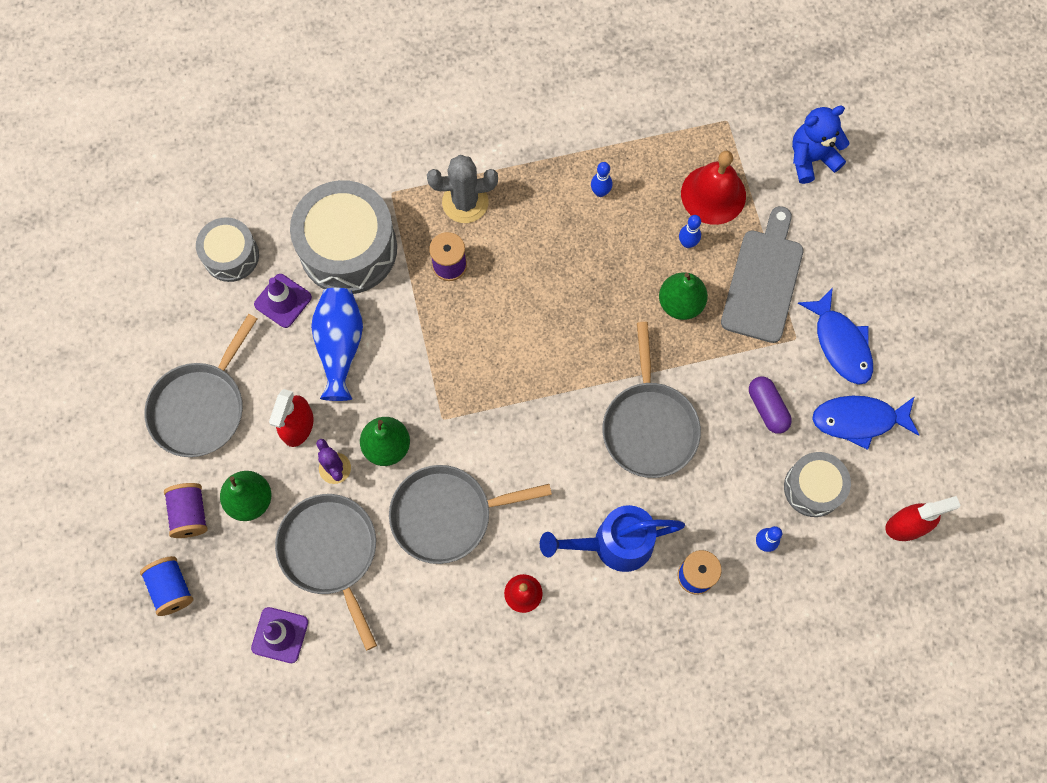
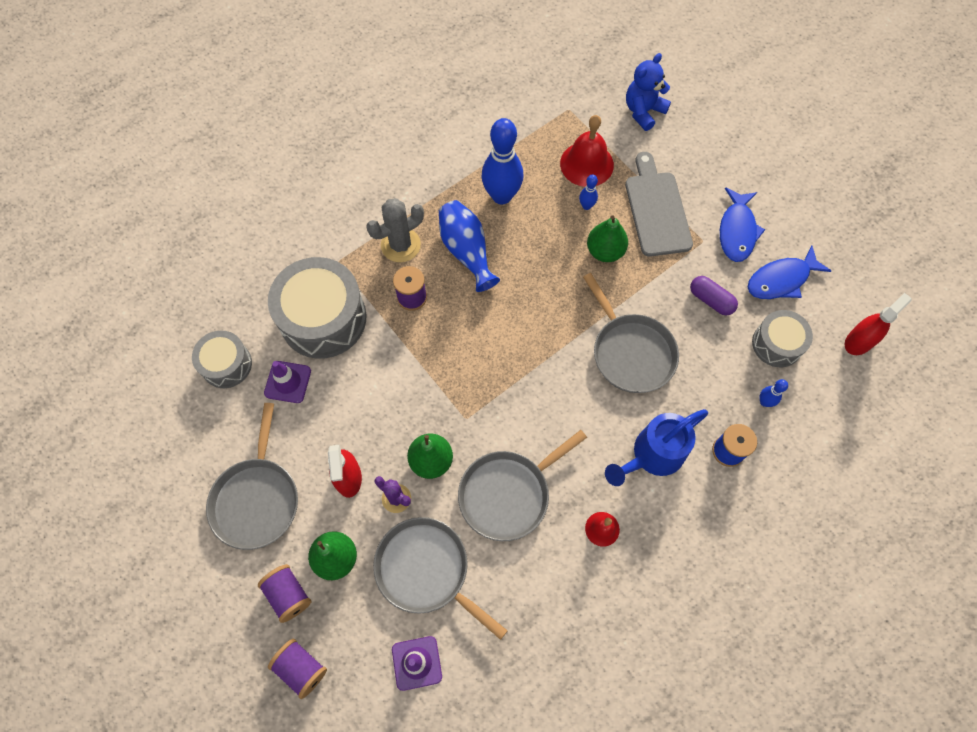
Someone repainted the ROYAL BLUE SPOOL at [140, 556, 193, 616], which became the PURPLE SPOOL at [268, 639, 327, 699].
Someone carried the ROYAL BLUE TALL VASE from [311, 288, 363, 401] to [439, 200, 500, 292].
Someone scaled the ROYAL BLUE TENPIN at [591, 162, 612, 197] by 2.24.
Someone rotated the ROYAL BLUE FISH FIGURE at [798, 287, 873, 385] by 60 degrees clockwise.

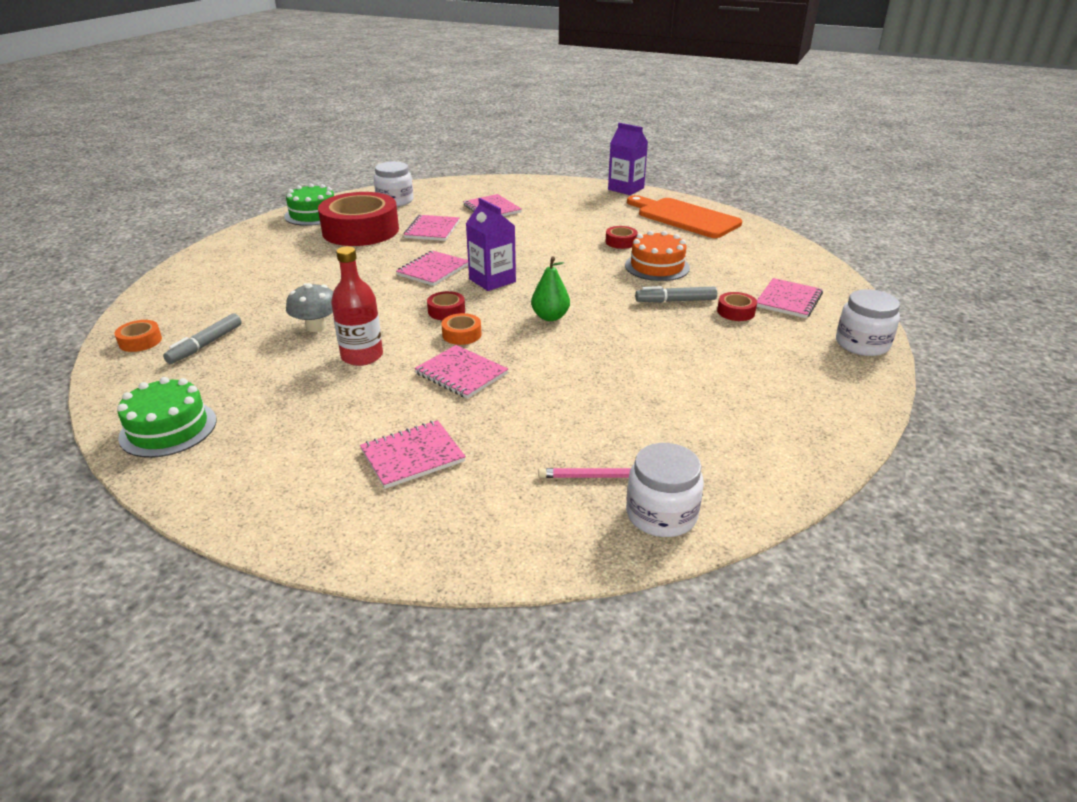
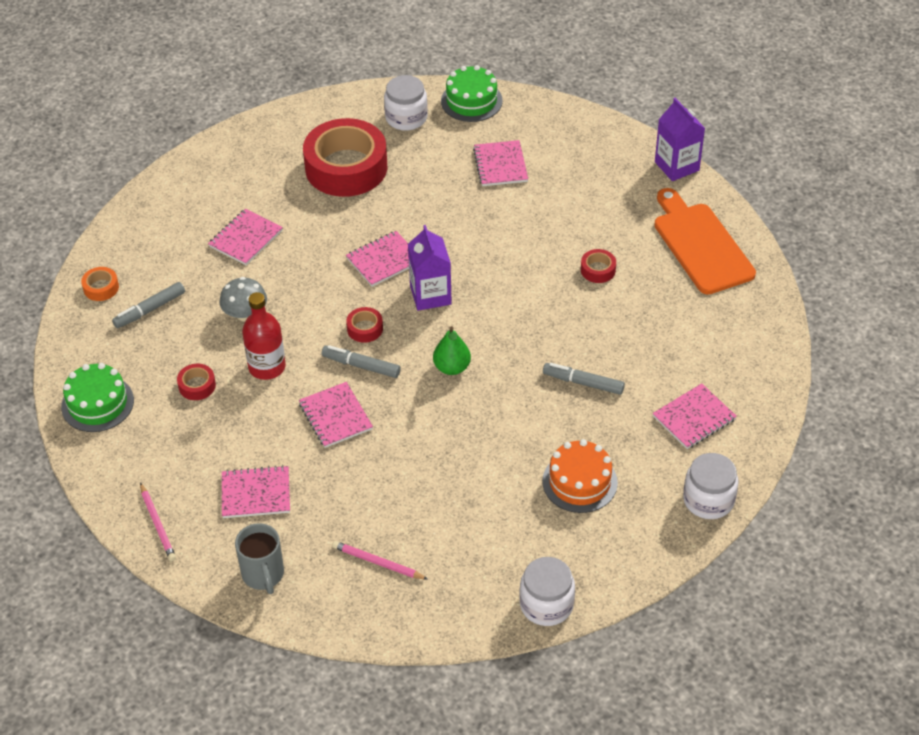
Someone carried the LEAF-GREEN CAKE from [284, 183, 334, 226] to [441, 65, 503, 122].
Someone carried the PINK NOTEBOOK from [404, 215, 460, 241] to [208, 209, 283, 265].
Someone swapped the ORANGE-COLOURED TAPE at [441, 313, 482, 345] for the GRAY MARKER PEN at [322, 345, 401, 378].
Someone carried the ORANGE-COLOURED CAKE from [625, 231, 690, 281] to [542, 439, 618, 513].
Someone carried the WHITE JAM JAR from [626, 443, 704, 537] to [519, 557, 575, 626].
Someone carried the CRIMSON TAPE from [717, 292, 757, 321] to [177, 364, 216, 400].
Someone put down the PINK WOODEN PENCIL at [140, 483, 176, 561].
Someone put down the GRAY COFFEE MUG at [235, 523, 284, 594].

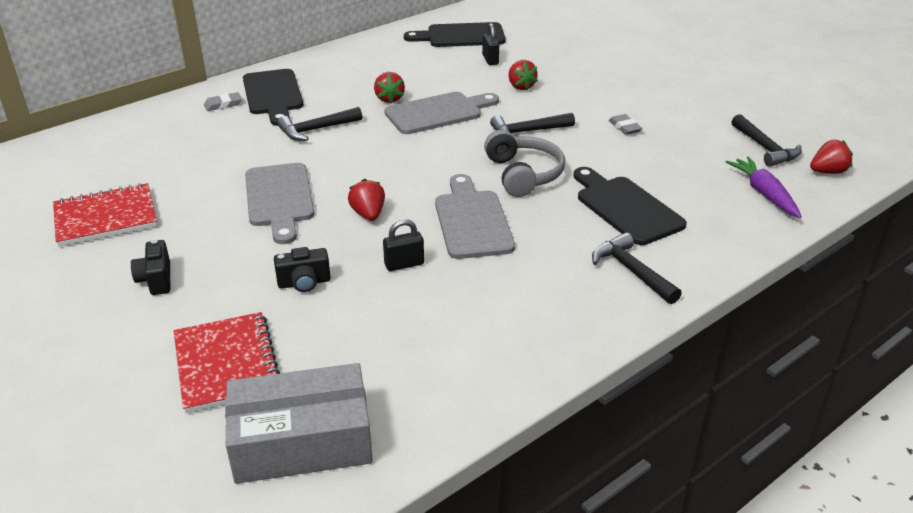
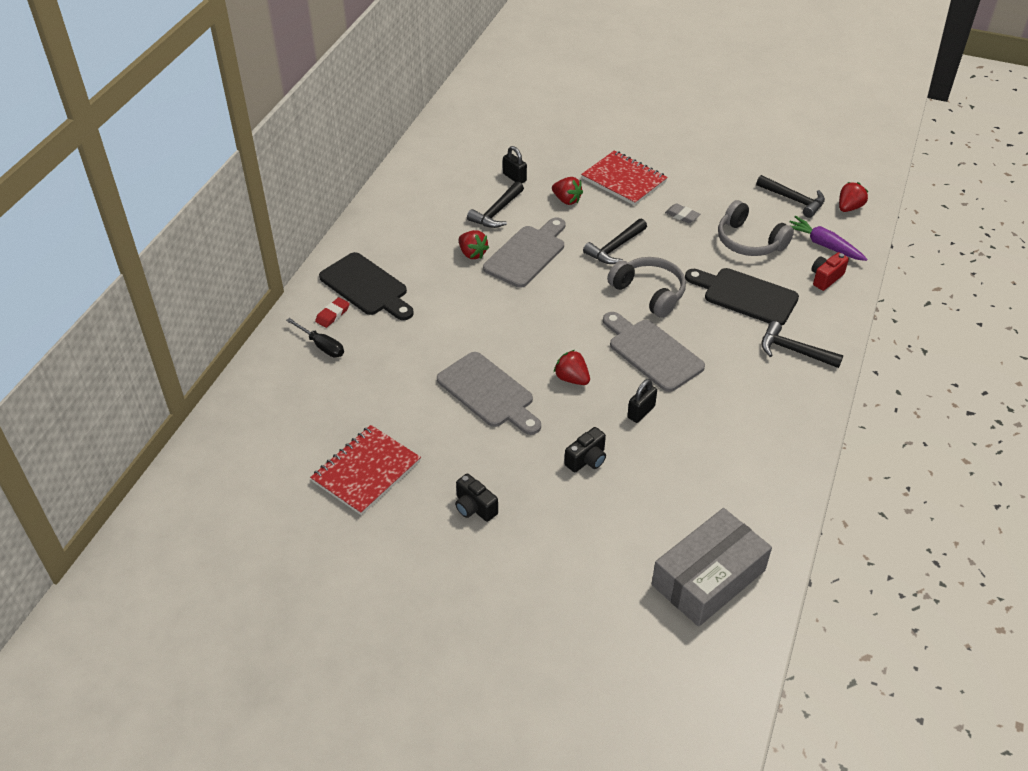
Someone carried the CRIMSON NOTEBOOK from [174, 312, 280, 413] to [581, 151, 668, 206].
Someone repainted the GRAY GUM ERASER at [204, 92, 242, 111], which became the CRIMSON GUM ERASER at [315, 297, 350, 328].
Someone carried the EBONY HAMMER from [277, 107, 362, 141] to [467, 181, 524, 228].
Someone took away the EBONY CUTTING BOARD at [404, 22, 506, 47].
Someone put down the EBONY HAND SCREWDRIVER at [286, 318, 344, 358].
Someone put down the GRAY HEADSET at [718, 200, 794, 256].
Someone put down the CRIMSON COMPACT CAMERA at [812, 252, 849, 291].

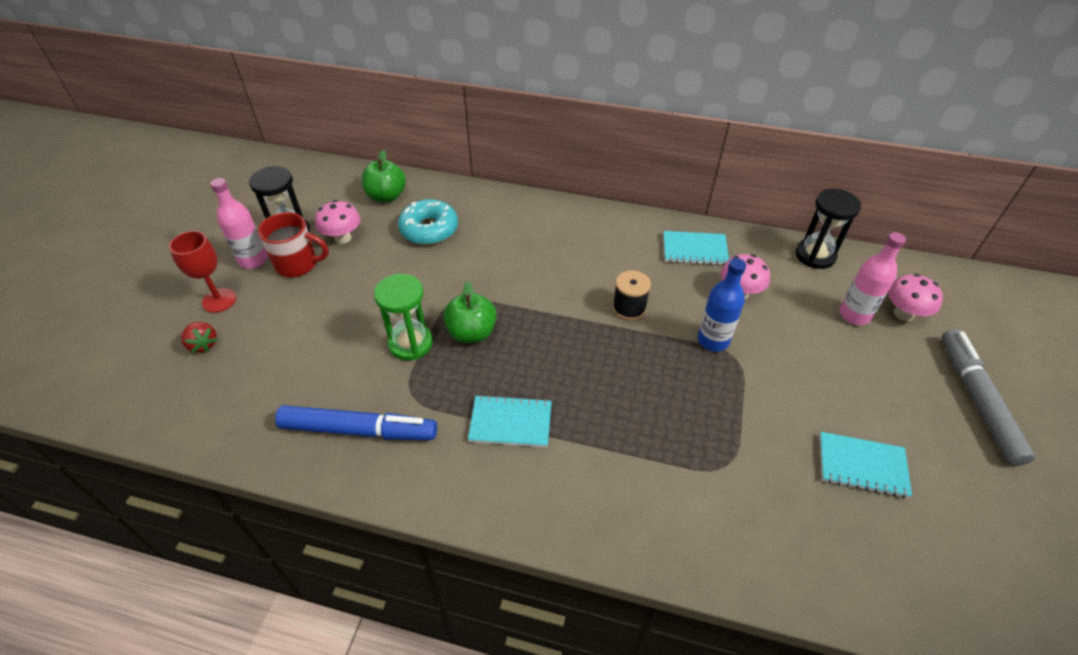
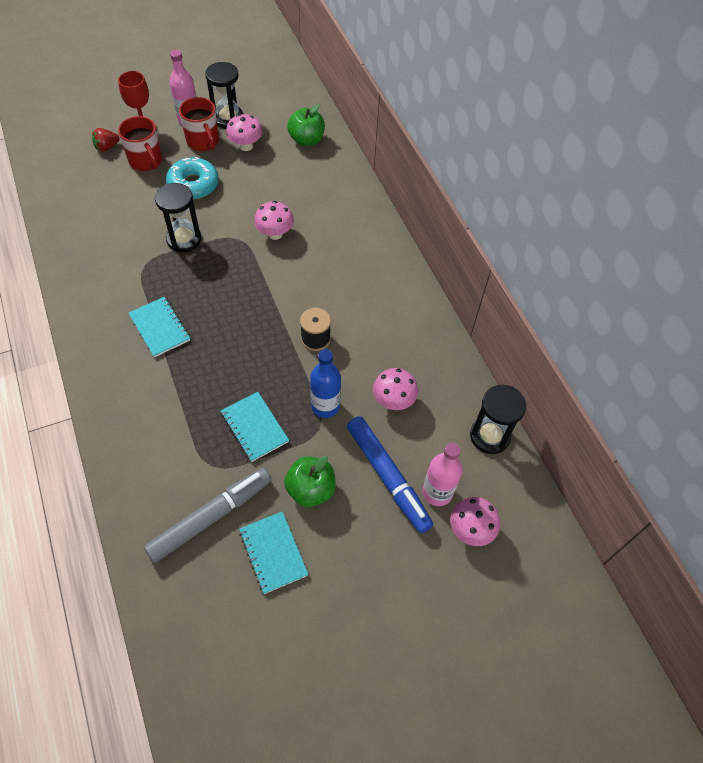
Someone rotated the CRIMSON BERRY at [181, 322, 218, 353] by 45 degrees clockwise.
Someone carried the ROYAL BLUE MARKER PEN from [275, 405, 437, 440] to [347, 416, 433, 533].
Someone repainted the LEAF-GREEN HOURGLASS at [374, 274, 433, 360], which became the EBONY HOURGLASS at [155, 183, 201, 252].
Someone carried the AQUA DOUGHNUT from [398, 199, 458, 245] to [166, 157, 219, 200].
Someone carried the LEAF-GREEN TOY APPLE from [443, 281, 497, 343] to [284, 456, 335, 507].
Someone carried the AQUA NOTEBOOK from [663, 231, 729, 265] to [221, 392, 289, 462].
Someone carried the GRAY MARKER PEN from [942, 329, 1035, 466] to [144, 468, 272, 563].
Someone put down the CRIMSON COFFEE MUG at [118, 116, 162, 171].
Someone put down the PINK TOADSTOOL at [254, 201, 294, 240].

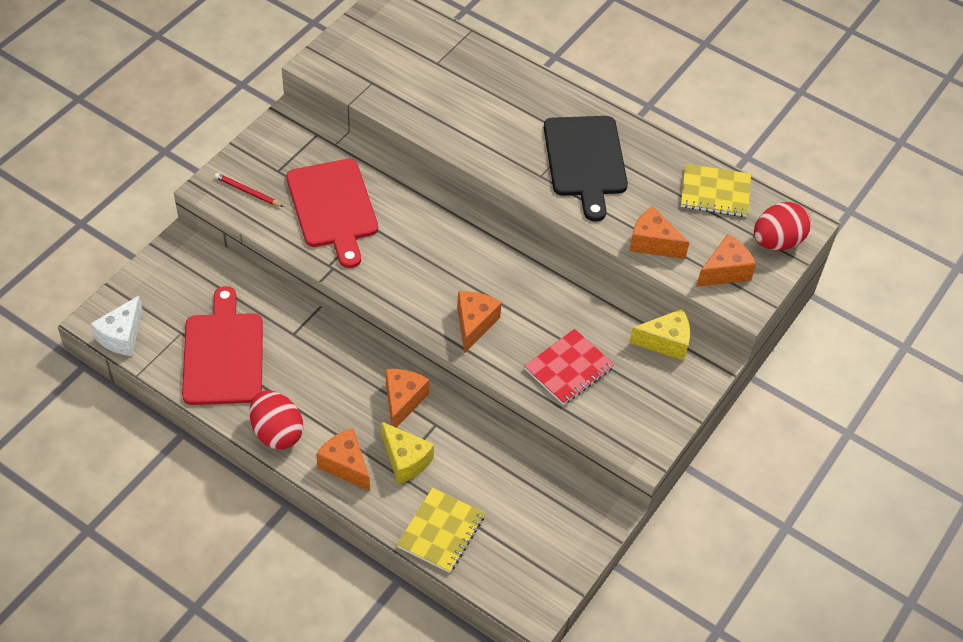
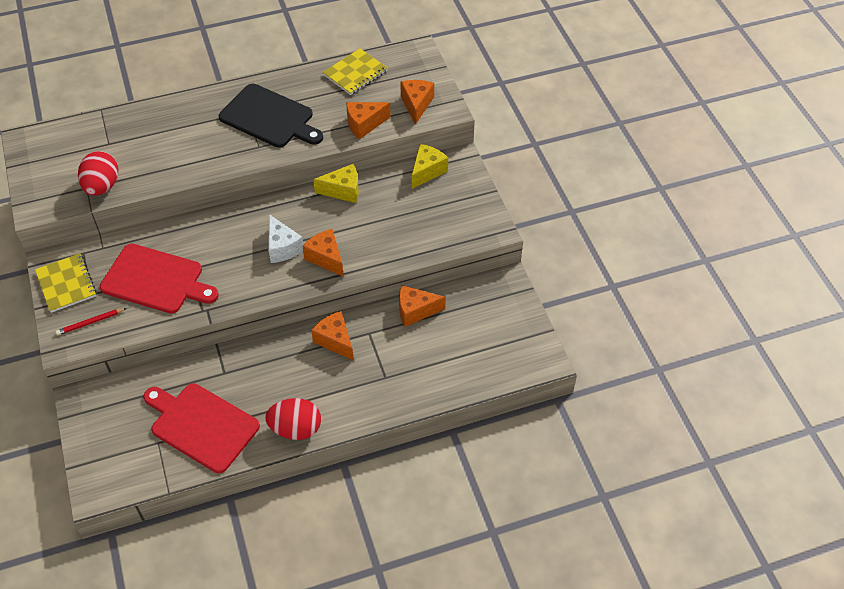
Someone carried the WHITE CHEESE from [90, 296, 143, 356] to [268, 214, 303, 263].
Someone carried the ORANGE-COLOURED CHEESE from [316, 428, 370, 491] to [399, 285, 446, 327].
Someone carried the YELLOW CHEESE from [381, 421, 434, 484] to [313, 164, 359, 203].
Someone carried the YELLOW NOTEBOOK from [397, 488, 485, 573] to [35, 253, 96, 313].
Someone took away the CRIMSON NOTEBOOK at [524, 329, 614, 405].
Someone carried the CRIMSON EGG SHAPE from [754, 202, 811, 250] to [78, 151, 118, 196].

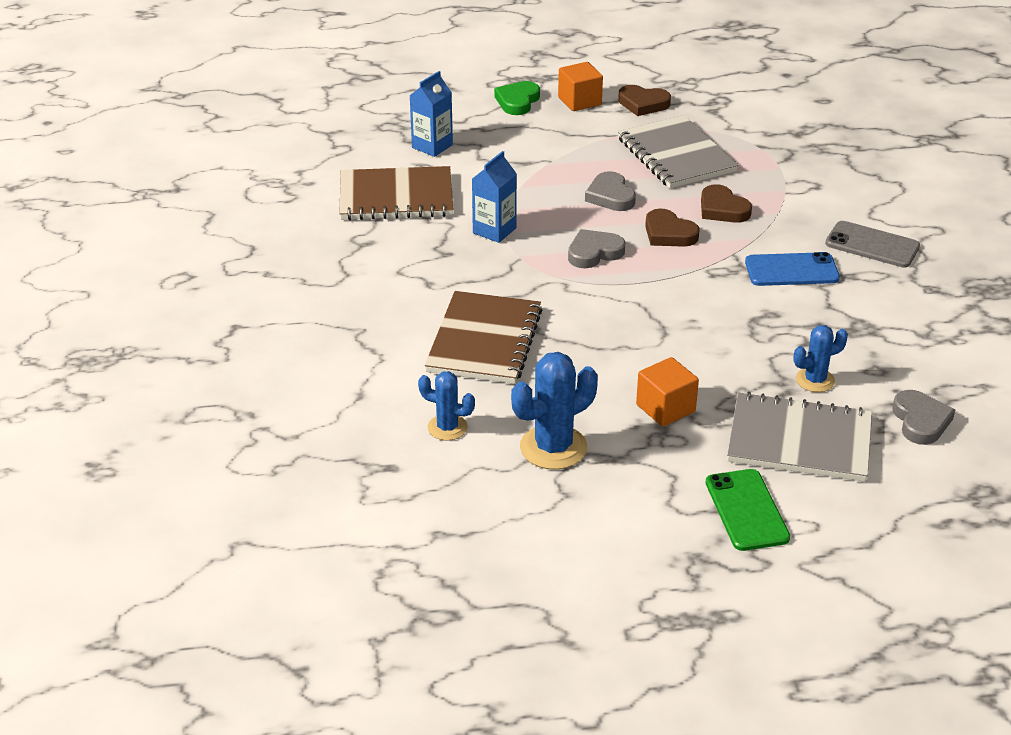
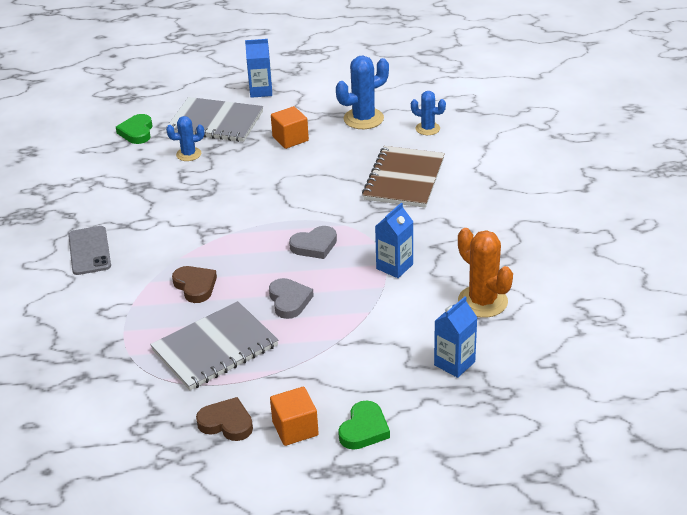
Someone swapped the DARK BROWN NOTEBOOK at [339, 166, 454, 220] for the ORANGE-COLOURED CACTUS at [458, 228, 513, 318].
Someone rotated the GRAY NOTEBOOK at [618, 115, 738, 188] by 75 degrees clockwise.
Someone took away the DARK BROWN HEART SHAPE at [645, 209, 700, 247].
Someone swapped the LEAF-GREEN PHONE at [705, 469, 790, 551] for the ROYAL BLUE JUICE CARTON at [245, 39, 272, 98].
Someone took away the ROYAL BLUE PHONE at [745, 252, 840, 286].
Someone rotated the GRAY PHONE at [825, 221, 920, 268] by 45 degrees clockwise.
Someone repainted the GRAY HEART SHAPE at [892, 390, 955, 445], which became the LEAF-GREEN HEART SHAPE at [116, 114, 152, 144].

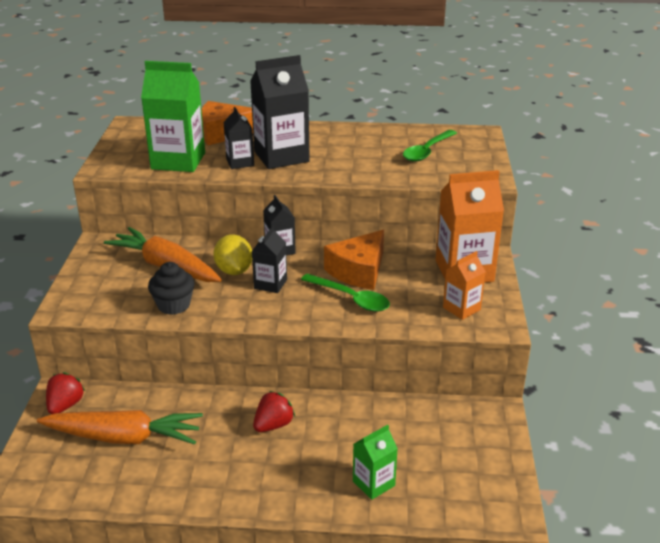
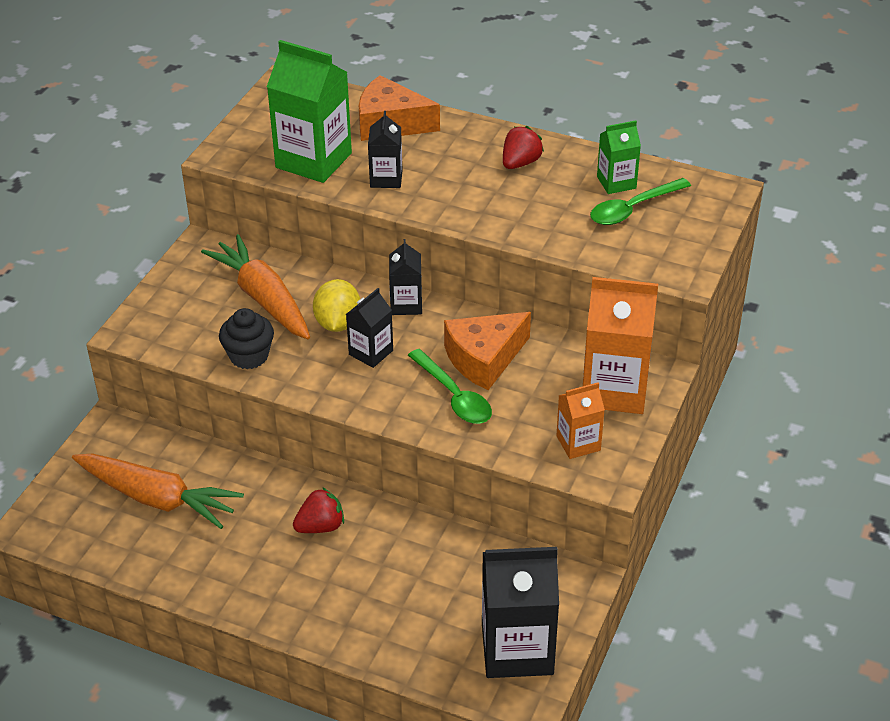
Someone carried the CRIMSON BERRY from [46, 372, 85, 414] to [503, 126, 544, 169].
Someone carried the EBONY JUICE CARTON from [250, 55, 310, 169] to [482, 547, 559, 678].
Someone carried the LEAF-GREEN JUICE CARTON from [353, 425, 398, 500] to [597, 120, 641, 194].

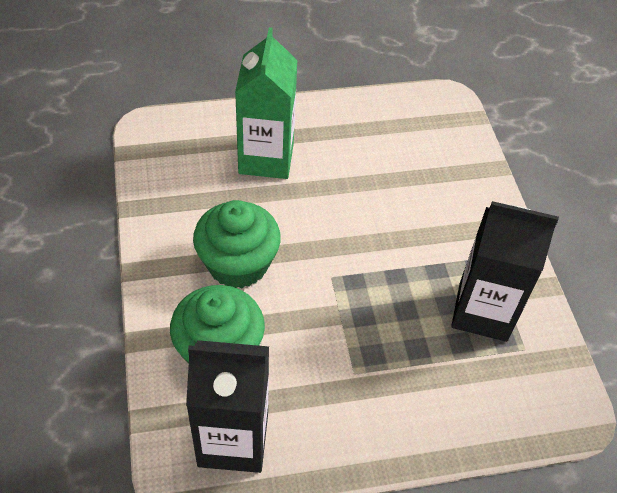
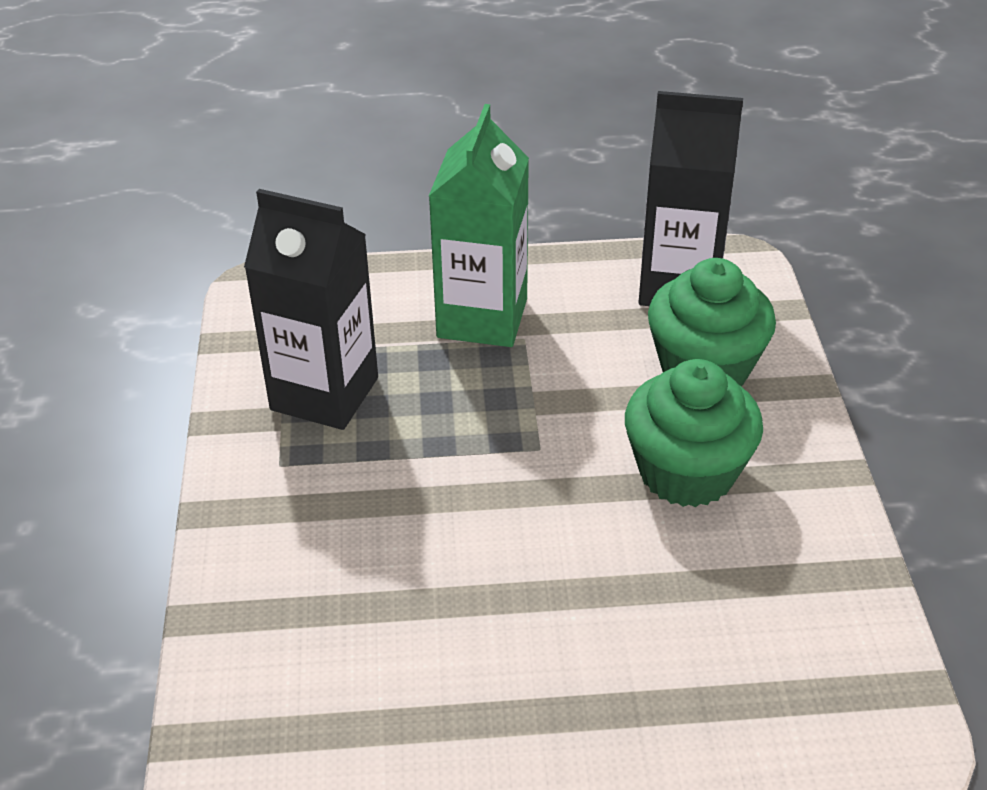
Someone carried the LEAF-GREEN JUICE CARTON from [235, 27, 298, 179] to [429, 104, 529, 347].

